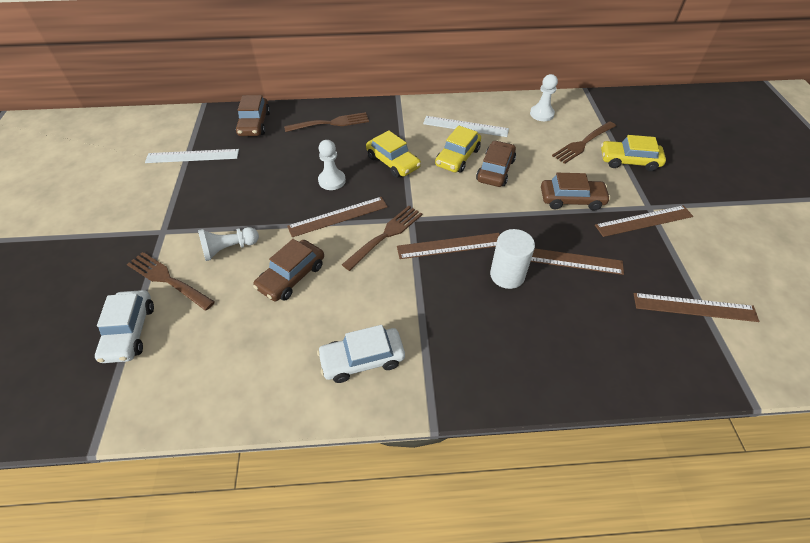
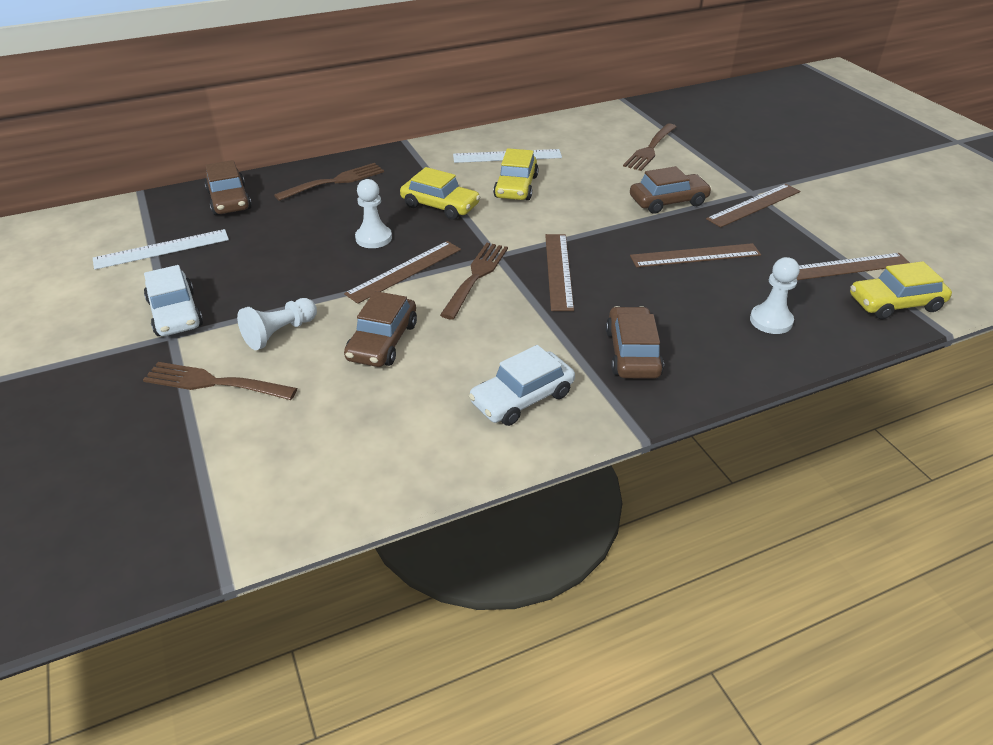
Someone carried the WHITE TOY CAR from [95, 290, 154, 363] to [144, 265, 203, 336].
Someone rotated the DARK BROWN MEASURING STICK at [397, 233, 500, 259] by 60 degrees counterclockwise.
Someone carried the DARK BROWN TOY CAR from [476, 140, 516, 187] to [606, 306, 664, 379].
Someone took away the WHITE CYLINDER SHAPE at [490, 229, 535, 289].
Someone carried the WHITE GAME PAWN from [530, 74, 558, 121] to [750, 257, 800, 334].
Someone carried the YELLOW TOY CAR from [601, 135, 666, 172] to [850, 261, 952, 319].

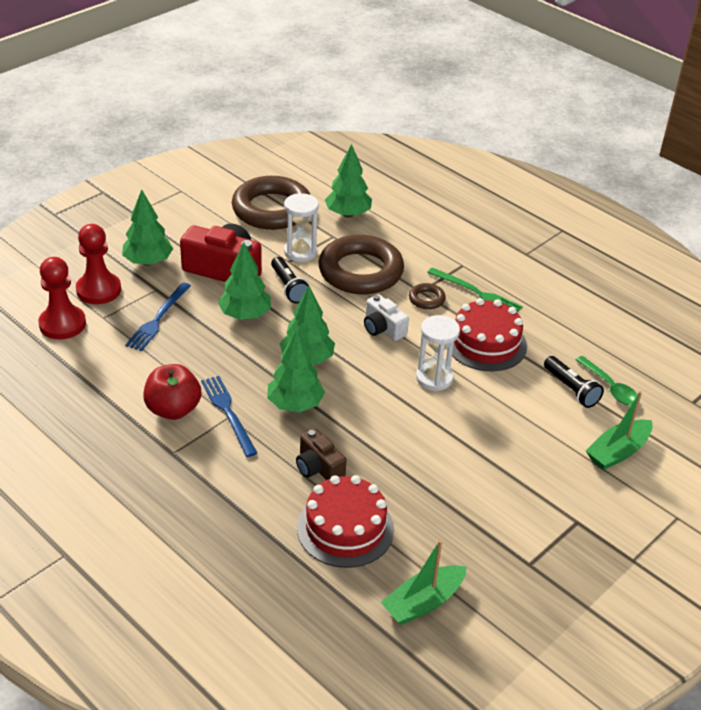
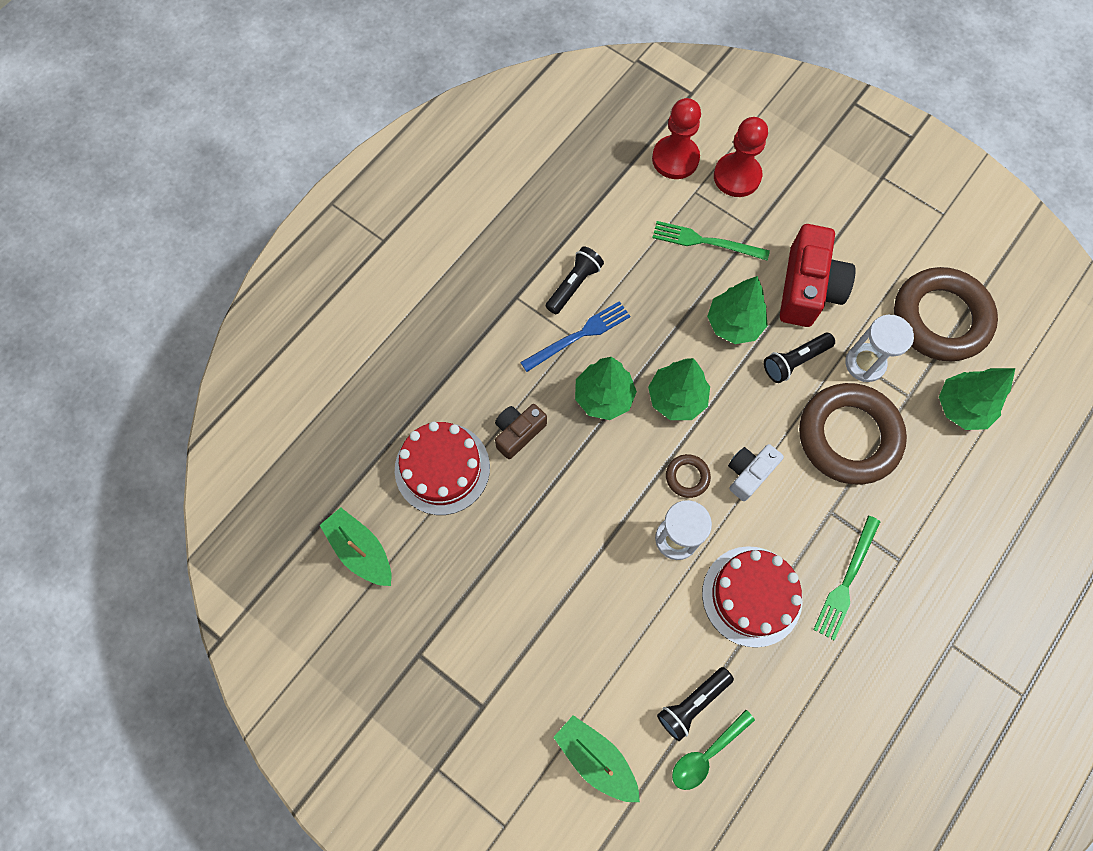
Someone took away the LEAF-GREEN TREE at [122, 190, 173, 266].
Someone repainted the ROYAL BLUE TABLE FORK at [125, 282, 191, 351], which became the LEAF-GREEN TABLE FORK at [652, 221, 770, 260].
Someone swapped the CRIMSON TOY APPLE at [143, 364, 201, 420] for the EBONY FLASHLIGHT at [546, 246, 604, 314].
Someone carried the DARK BROWN TORUS from [409, 283, 446, 309] to [666, 454, 711, 498].

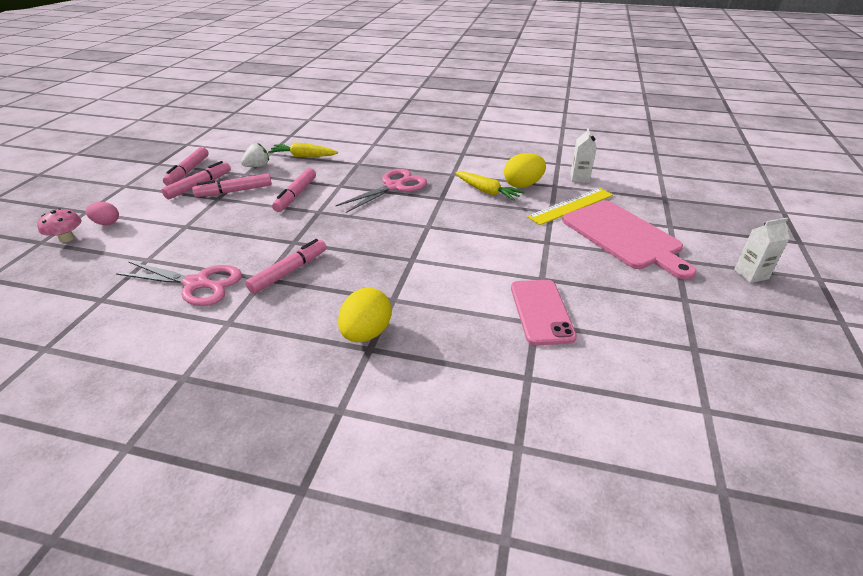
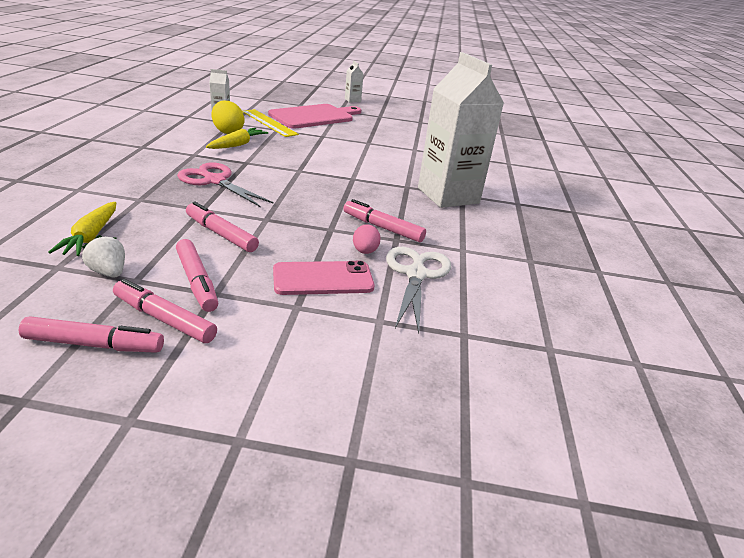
Someone took away the PINK TOADSTOOL at [37, 208, 82, 242].
Someone carried the PINK EGG SHAPE from [86, 202, 119, 225] to [353, 224, 381, 254].
Someone repainted the PINK SHEARS at [116, 261, 242, 306], which became the WHITE SHEARS at [386, 247, 451, 334].
Someone rotated the PINK MARKER PEN at [272, 168, 316, 212] by 150 degrees counterclockwise.
Someone swapped the YELLOW EGG SHAPE at [338, 288, 392, 342] for the WHITE JUICE CARTON at [418, 52, 504, 208].
Someone carried the PINK PHONE from [511, 280, 577, 346] to [273, 261, 375, 295].

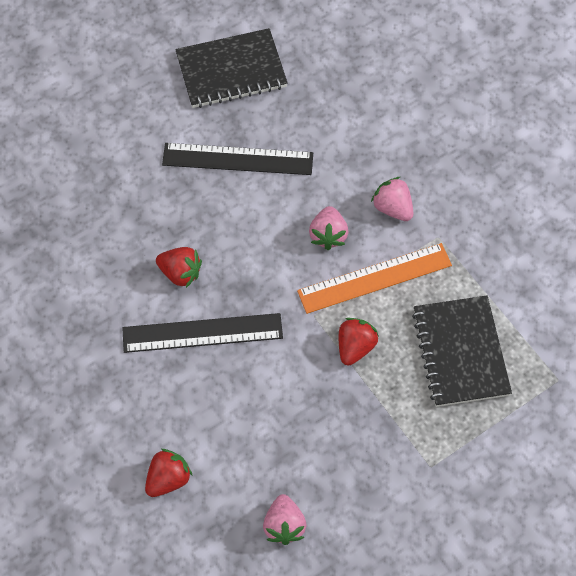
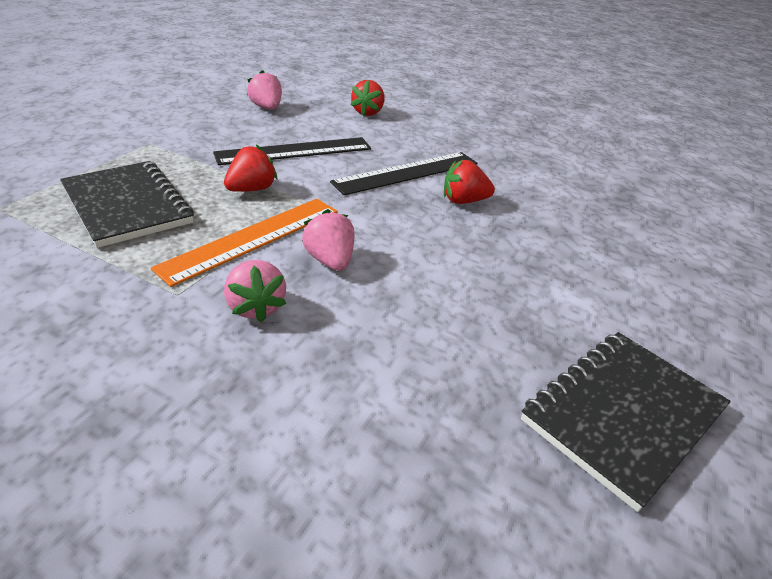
Someone carried the EBONY MEASURING STICK from [162, 143, 313, 175] to [213, 137, 371, 165].
Someone rotated the CRIMSON BERRY at [339, 318, 379, 365] by 135 degrees counterclockwise.
Someone rotated the PINK BERRY at [371, 177, 413, 221] by 45 degrees clockwise.

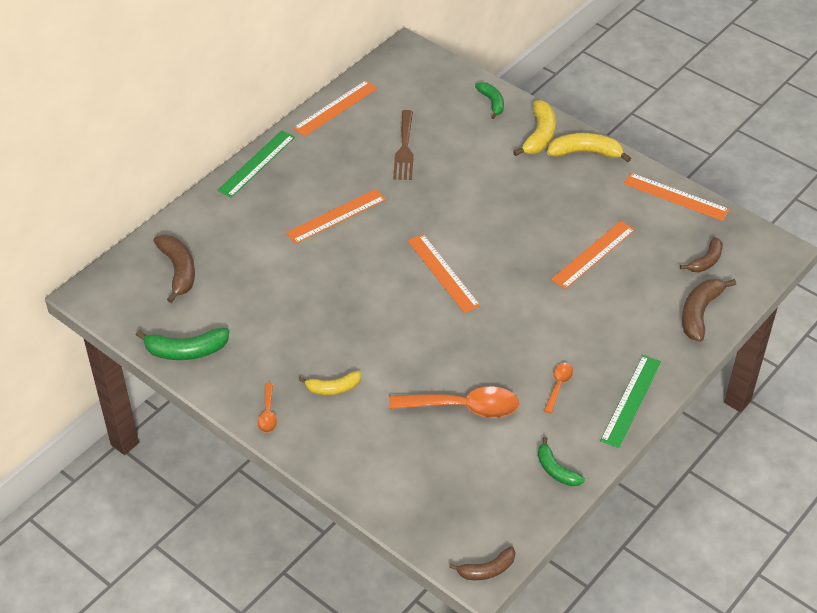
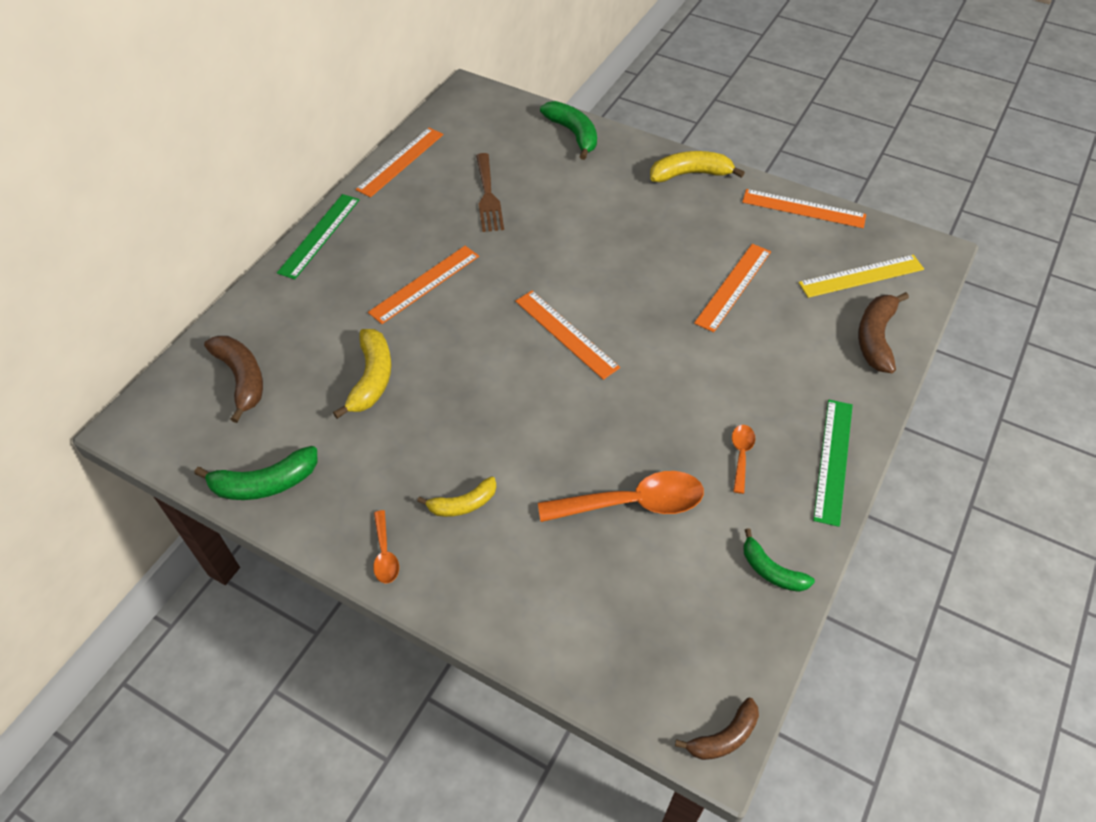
Someone scaled the LEAF-GREEN TOY BANANA at [475, 82, 504, 119] by 1.52.
Someone carried the YELLOW TOY BANANA from [513, 100, 556, 156] to [333, 329, 391, 419].
Someone swapped the DARK BROWN TOY BANANA at [680, 237, 723, 273] for the YELLOW MEASURING STICK at [798, 255, 924, 298].

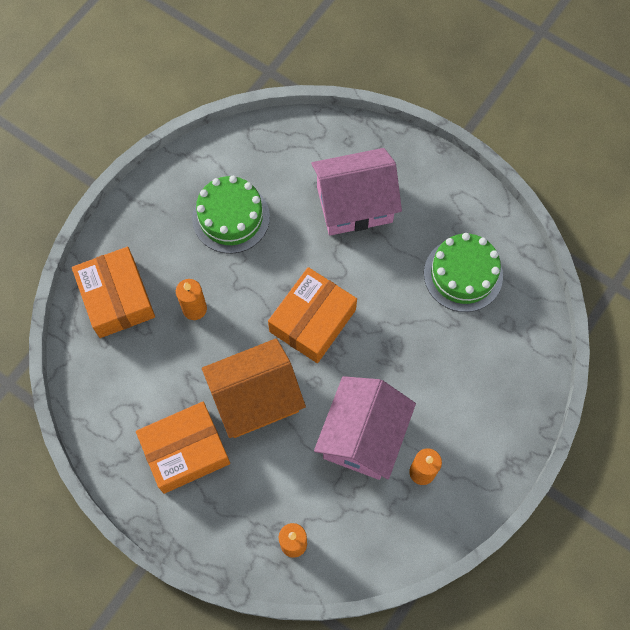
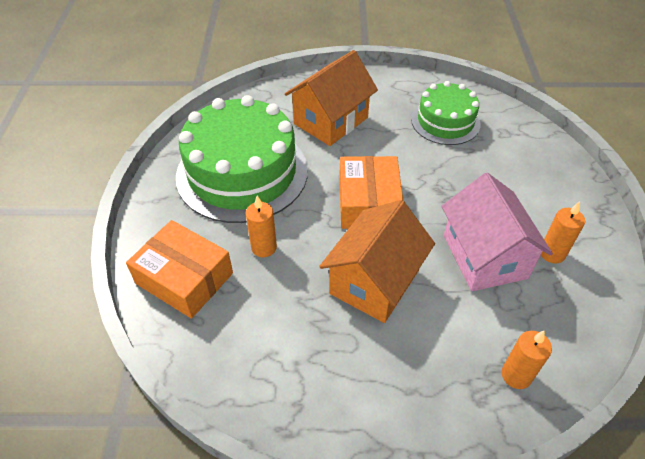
Someone took away the ORANGE-COLOURED PACKAGE at [136, 402, 230, 494].
Someone scaled the LEAF-GREEN CAKE at [192, 176, 270, 254] by 1.76.
Someone repainted the PINK TOY HOUSE at [311, 148, 402, 236], which became the ORANGE-COLOURED TOY HOUSE at [285, 50, 378, 146].

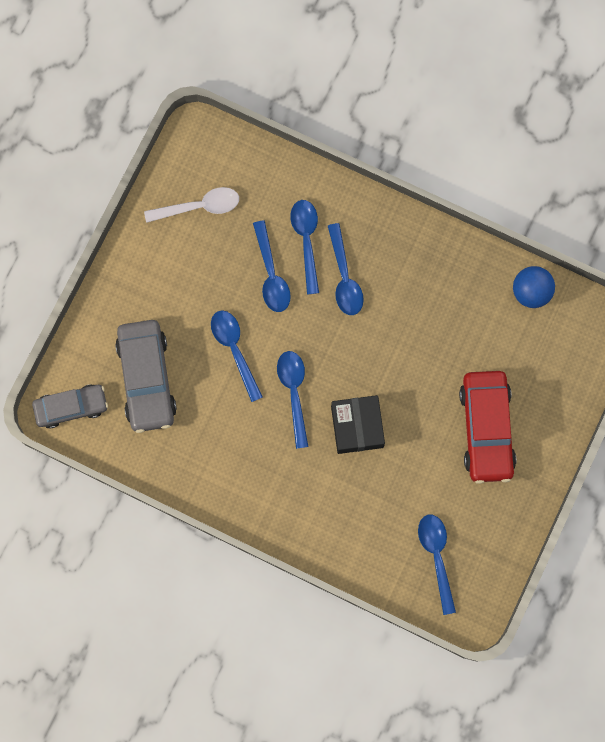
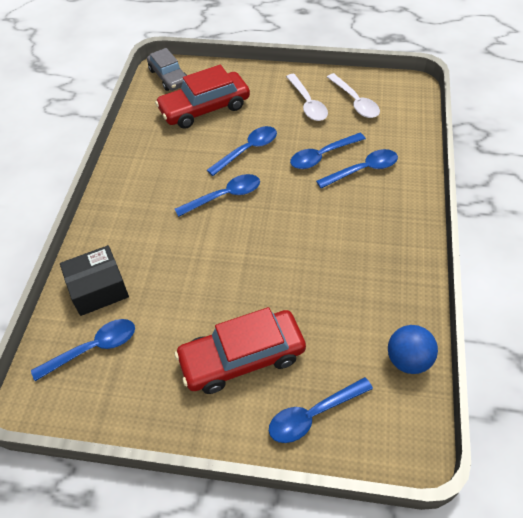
Someone repainted the GRAY TOY CAR at [115, 320, 177, 433], which became the CRIMSON TOY CAR at [155, 65, 250, 129].
Someone carried the ROYAL BLUE TABLESPOON from [328, 223, 364, 315] to [269, 377, 373, 443].
Someone carried the EBONY PACKAGE from [331, 395, 385, 454] to [60, 245, 129, 316].
Someone put down the WHITE TABLESPOON at [286, 74, 328, 121].

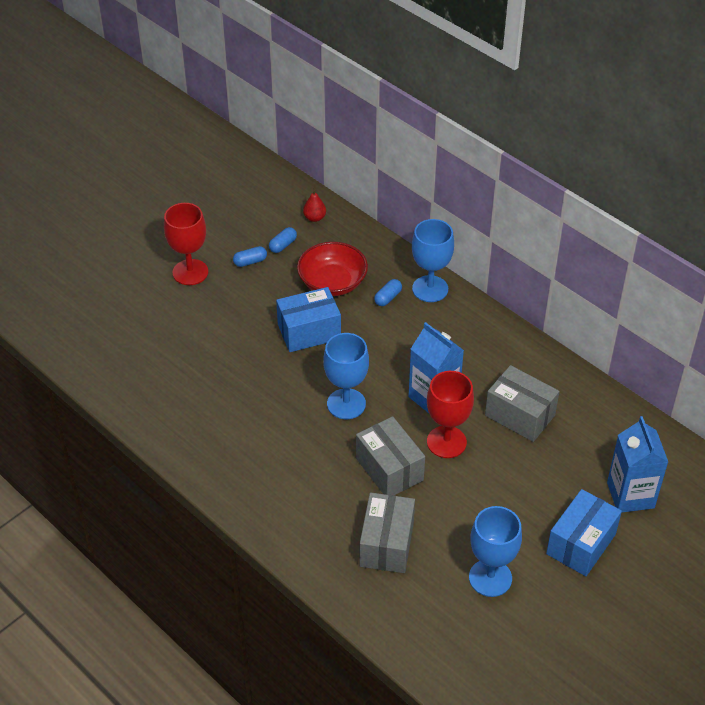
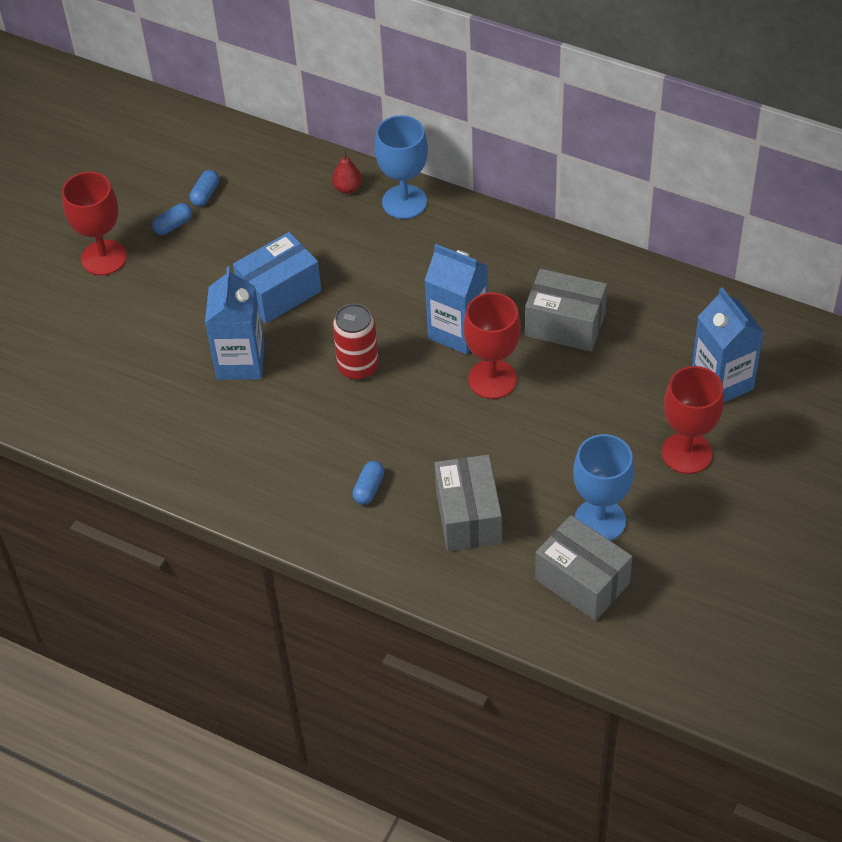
Someone took away the CRIMSON SERVING BOWL at [297, 242, 368, 296].
Someone carried the CRIMSON TOY PEAR from [303, 187, 326, 222] to [332, 150, 362, 194].
Someone swapped the ROYAL BLUE WINE GLASS at [323, 333, 369, 419] for the CRIMSON TIN at [333, 303, 379, 380].
Someone carried the GRAY PACKAGE from [356, 416, 425, 495] to [535, 515, 632, 621].
Someone carried the ROYAL BLUE PILL SHAPE from [374, 279, 402, 306] to [352, 461, 384, 505].
Someone swapped the ROYAL BLUE PACKAGE at [546, 489, 622, 576] for the CRIMSON WINE GLASS at [662, 366, 724, 474].
Someone put down the ROYAL BLUE JUICE CARTON at [205, 266, 265, 380].

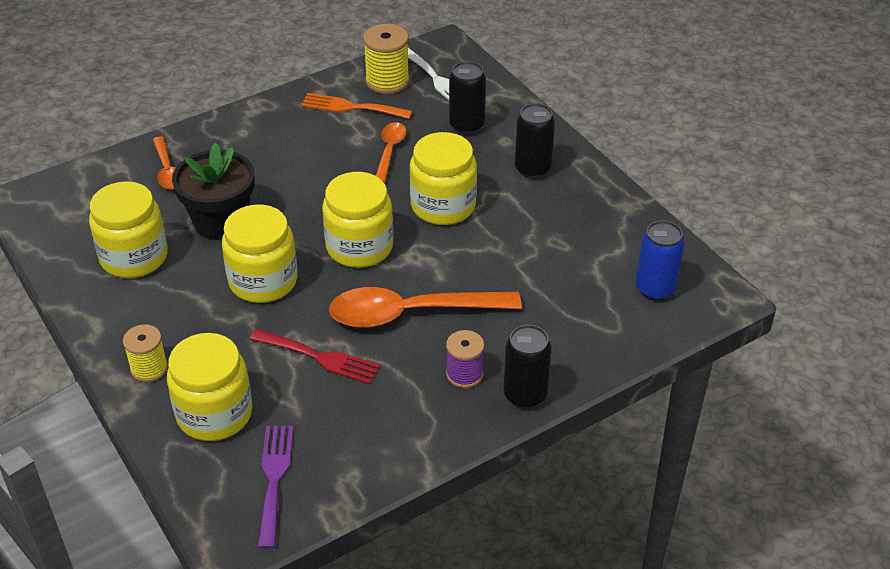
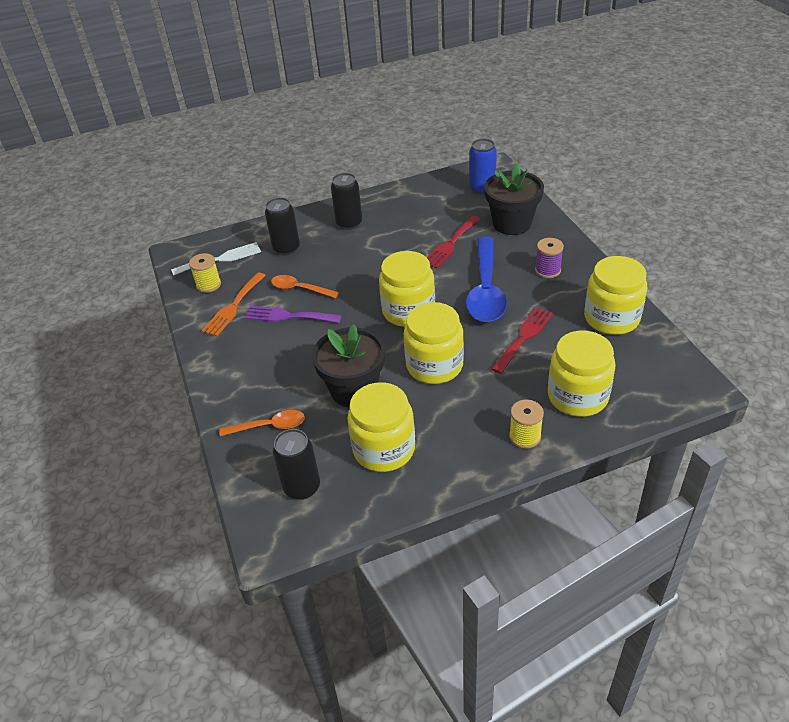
Someone carried the PURPLE TABLE FORK from [258, 426, 293, 549] to [245, 306, 342, 323].
Someone repainted the ORANGE-COLOURED TABLESPOON at [329, 287, 522, 328], which became the ROYAL BLUE TABLESPOON at [466, 237, 507, 322].
Someone scaled the YELLOW SPOOL at [363, 24, 410, 94] by 0.67.
Someone carried the YELLOW JAM JAR from [410, 132, 477, 225] to [584, 256, 648, 335].
Someone carried the EBONY TIN from [504, 325, 551, 409] to [273, 429, 320, 500].
Someone put down the CRIMSON TABLE FORK at [427, 216, 480, 268].
Someone put down the EBONY FLOWER POT at [484, 163, 544, 235].

